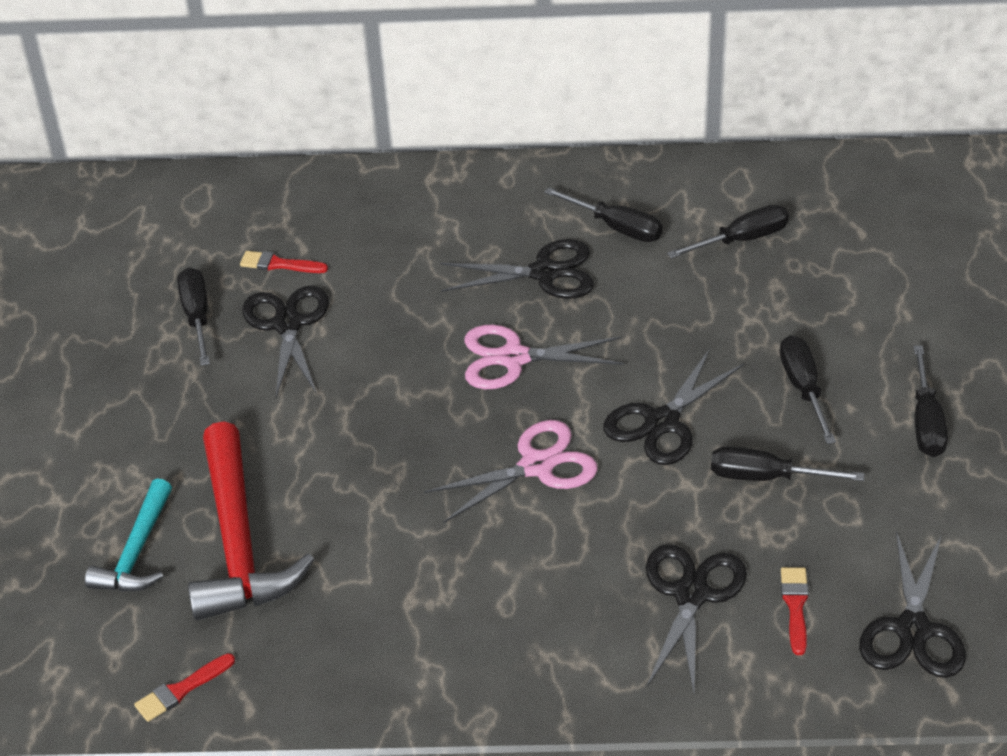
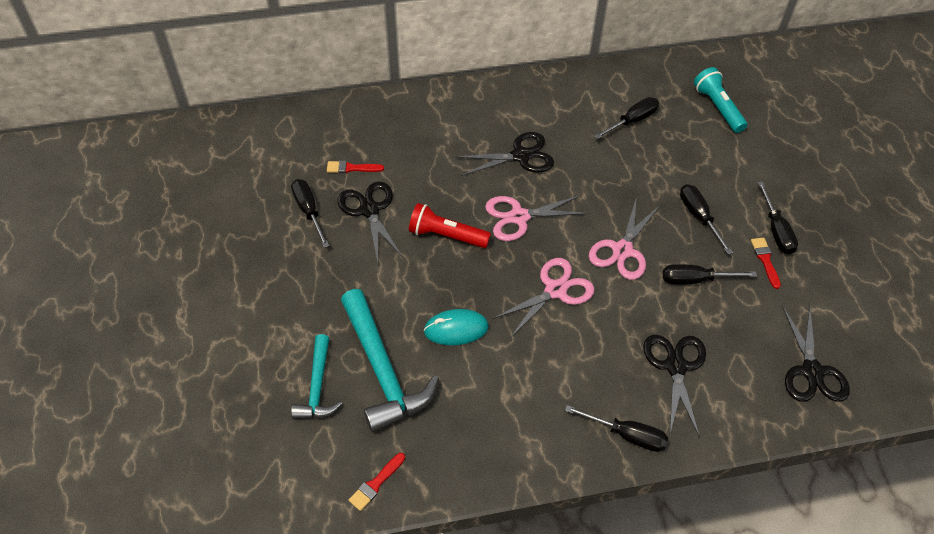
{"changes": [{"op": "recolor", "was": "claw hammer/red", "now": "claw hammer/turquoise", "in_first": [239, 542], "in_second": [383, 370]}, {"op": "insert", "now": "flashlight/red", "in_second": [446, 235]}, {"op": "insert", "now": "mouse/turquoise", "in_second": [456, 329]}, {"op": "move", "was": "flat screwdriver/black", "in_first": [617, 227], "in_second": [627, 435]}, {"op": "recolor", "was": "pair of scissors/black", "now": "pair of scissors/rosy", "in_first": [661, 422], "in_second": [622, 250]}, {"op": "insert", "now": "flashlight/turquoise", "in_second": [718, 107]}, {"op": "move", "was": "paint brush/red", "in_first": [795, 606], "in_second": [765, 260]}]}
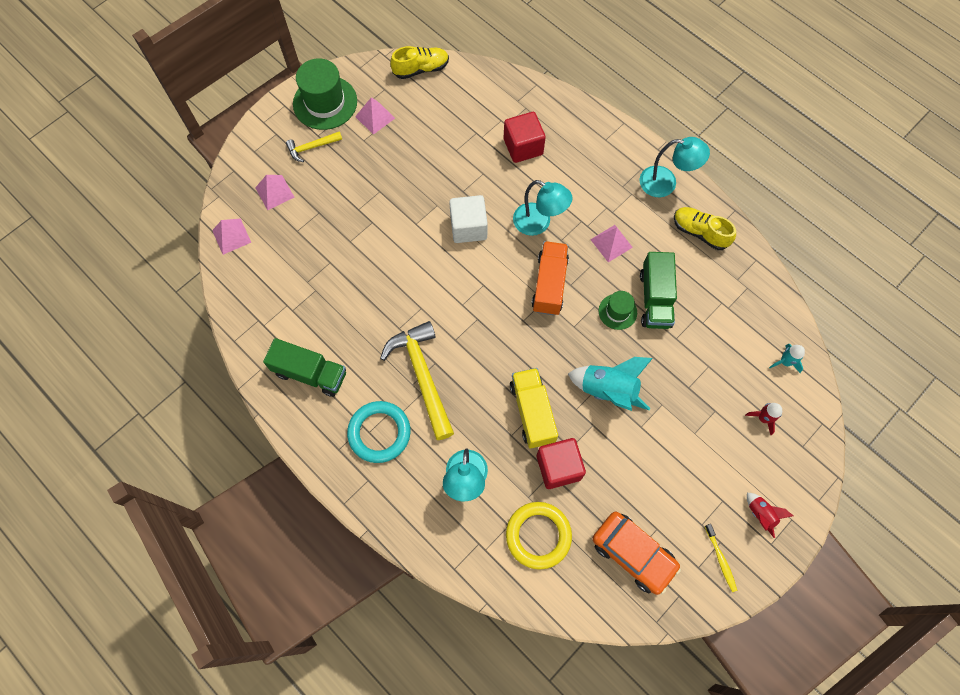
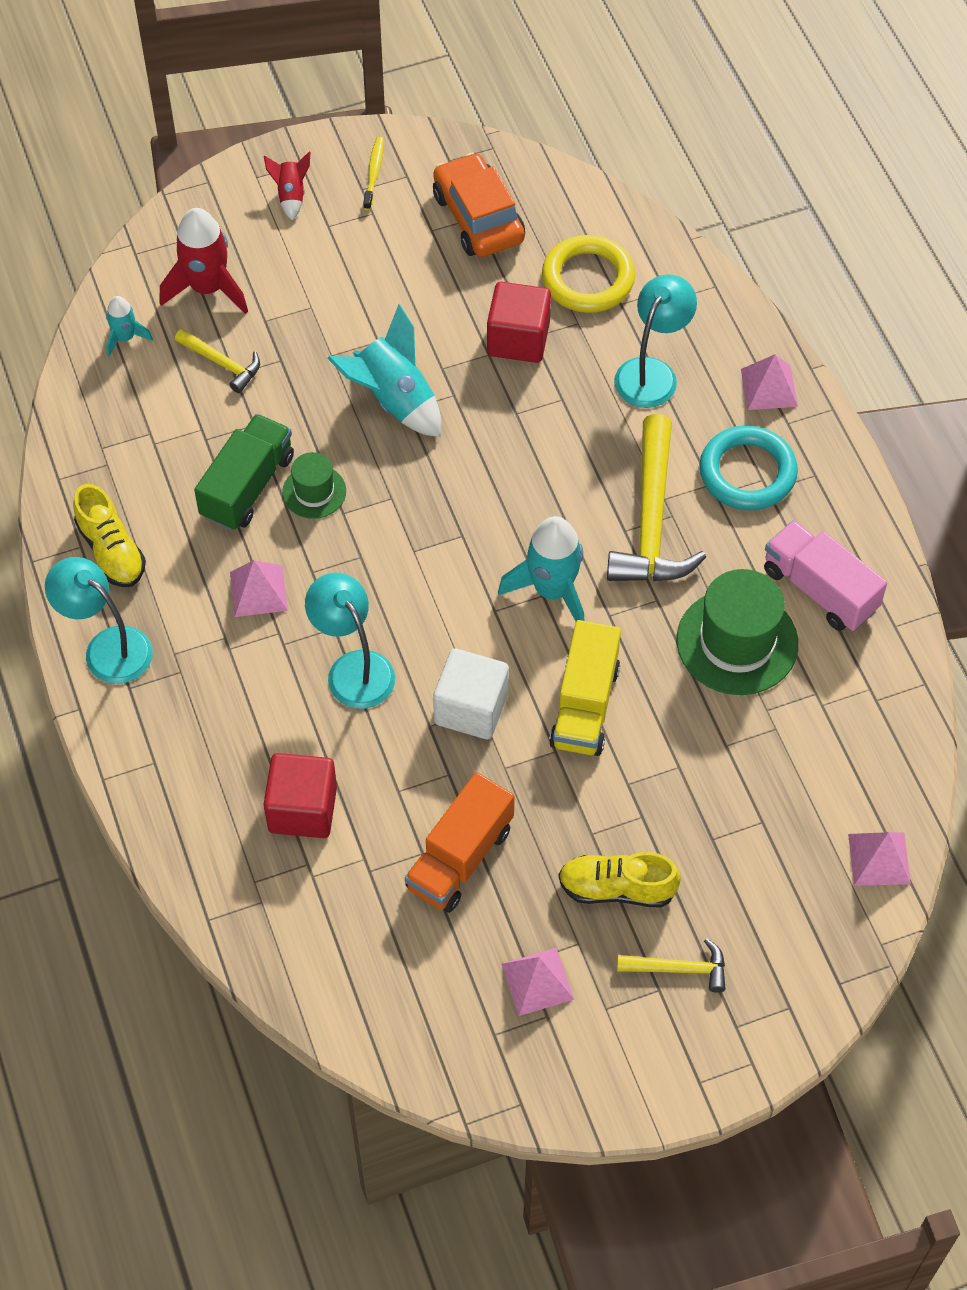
{"changes": [{"op": "resize", "was": "toy rocket/red", "in_first": [763, 418], "in_second": [207, 288], "ratio": 1.86}, {"op": "insert", "now": "claw hammer/bright yellow", "in_second": [222, 363]}, {"op": "move", "was": "truck/bright orange", "in_first": [549, 284], "in_second": [460, 858]}, {"op": "insert", "now": "toy rocket/turquoise", "in_second": [552, 590]}, {"op": "move", "was": "truck/bright yellow", "in_first": [532, 412], "in_second": [585, 706]}, {"op": "move", "was": "lace-up shoe/bright yellow", "in_first": [421, 69], "in_second": [617, 888]}, {"op": "move", "was": "top hat/emerald", "in_first": [325, 103], "in_second": [737, 642]}, {"op": "move", "was": "pyramid shape/rosy", "in_first": [274, 192], "in_second": [769, 387]}, {"op": "recolor", "was": "truck/emerald", "now": "truck/rosy", "in_first": [310, 373], "in_second": [819, 589]}]}
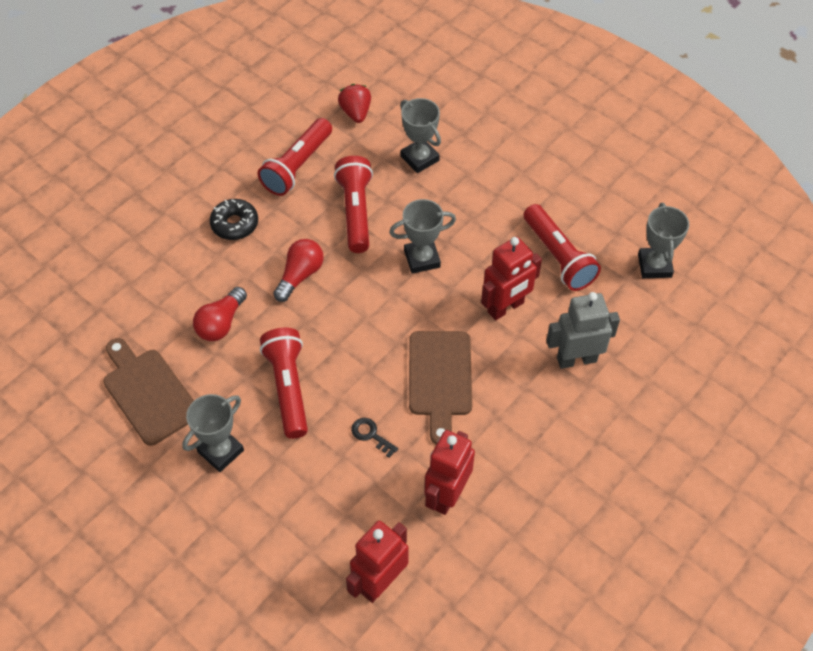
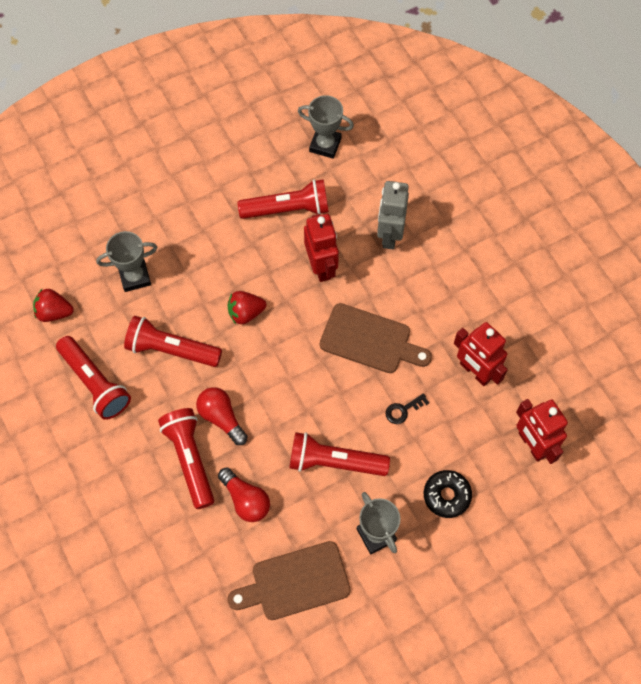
{"changes": [{"op": "insert", "now": "flashlight/red", "in_second": [190, 459]}, {"op": "replace", "was": "award cup/ash-grey", "now": "berry/red", "in_first": [422, 259], "in_second": [246, 313]}, {"op": "move", "was": "doughnut/black", "in_first": [235, 224], "in_second": [446, 495]}]}
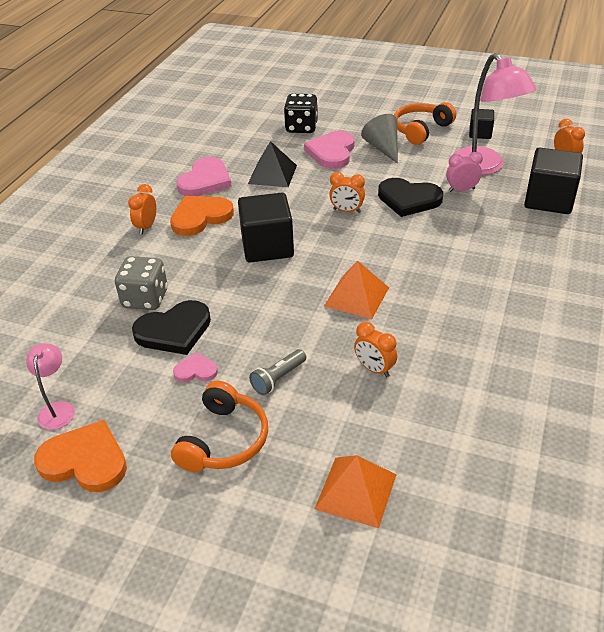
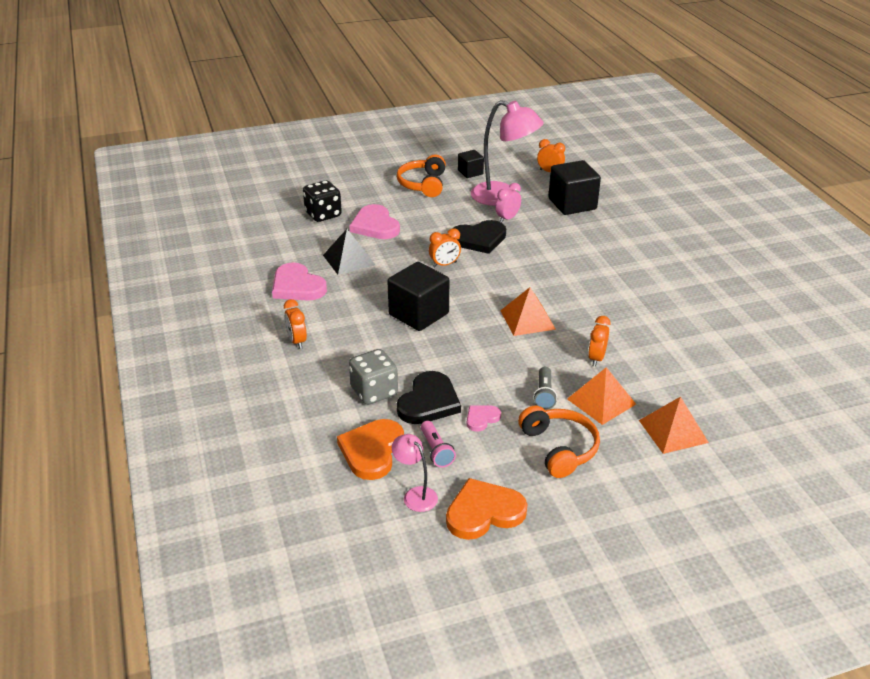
{"changes": [{"op": "rotate", "was": "heart shape/rosy", "in_first": [205, 181], "in_second": [297, 286], "clockwise": 150}, {"op": "move", "was": "heart shape/bright orange", "in_first": [200, 217], "in_second": [372, 451]}, {"op": "insert", "now": "flashlight/rosy", "in_second": [436, 451]}, {"op": "insert", "now": "pyramid shape/bright orange", "in_second": [601, 401]}, {"op": "rotate", "was": "bedside clock/bright orange", "in_first": [374, 369], "in_second": [596, 358], "clockwise": 105}, {"op": "delete", "was": "cone shape/ash-grey", "in_first": [383, 148]}]}
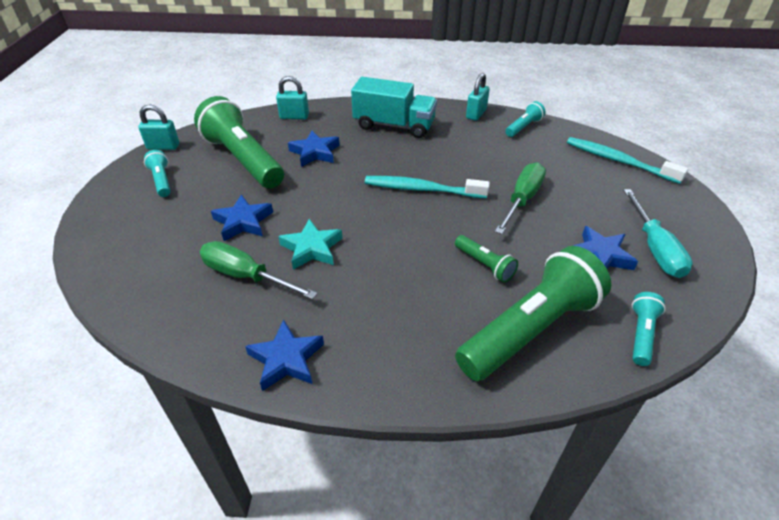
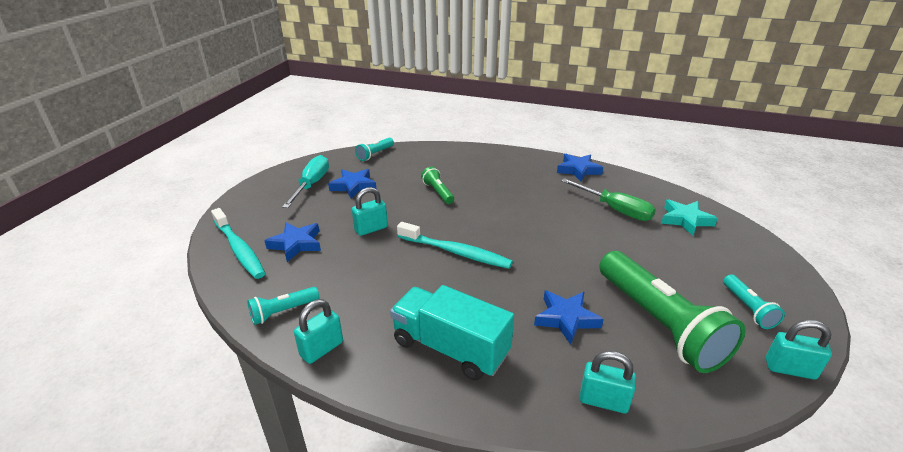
{"changes": [{"op": "move", "was": "star shape/royal blue", "in_first": [243, 222], "in_second": [296, 244]}, {"op": "replace", "was": "flat screwdriver/emerald", "now": "padlock/turquoise", "in_first": [522, 199], "in_second": [371, 229]}, {"op": "move", "was": "star shape/turquoise", "in_first": [311, 248], "in_second": [685, 220]}, {"op": "delete", "was": "flashlight/emerald", "in_first": [530, 329]}]}
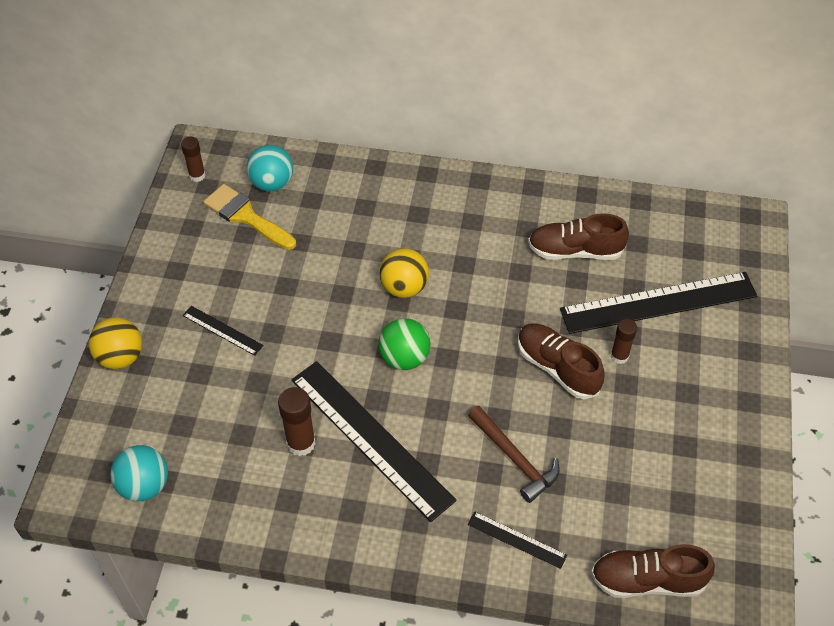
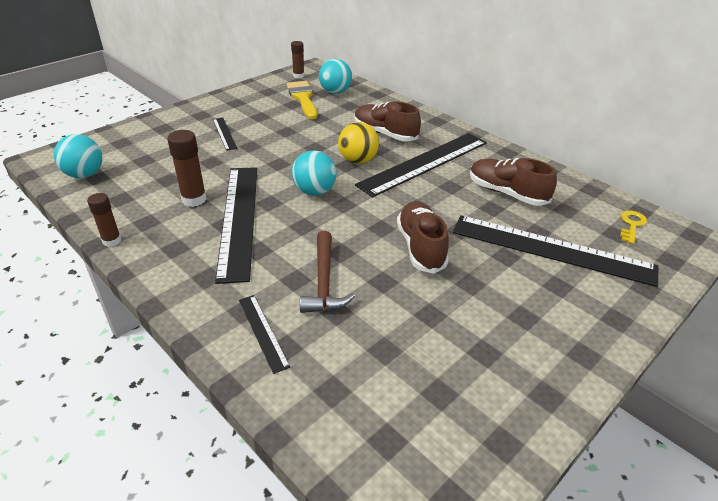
{"changes": [{"op": "move", "was": "glue/dark brown", "in_first": [619, 356], "in_second": [112, 241]}, {"op": "recolor", "was": "sphere/emerald", "now": "sphere/turquoise", "in_first": [404, 358], "in_second": [314, 191]}, {"op": "move", "was": "lace-up shoe/dark brown", "in_first": [647, 580], "in_second": [385, 134]}, {"op": "insert", "now": "ruler/black", "in_second": [424, 163]}, {"op": "insert", "now": "door key/bright yellow", "in_second": [631, 225]}, {"op": "delete", "was": "sphere/bright yellow", "in_first": [121, 357]}]}
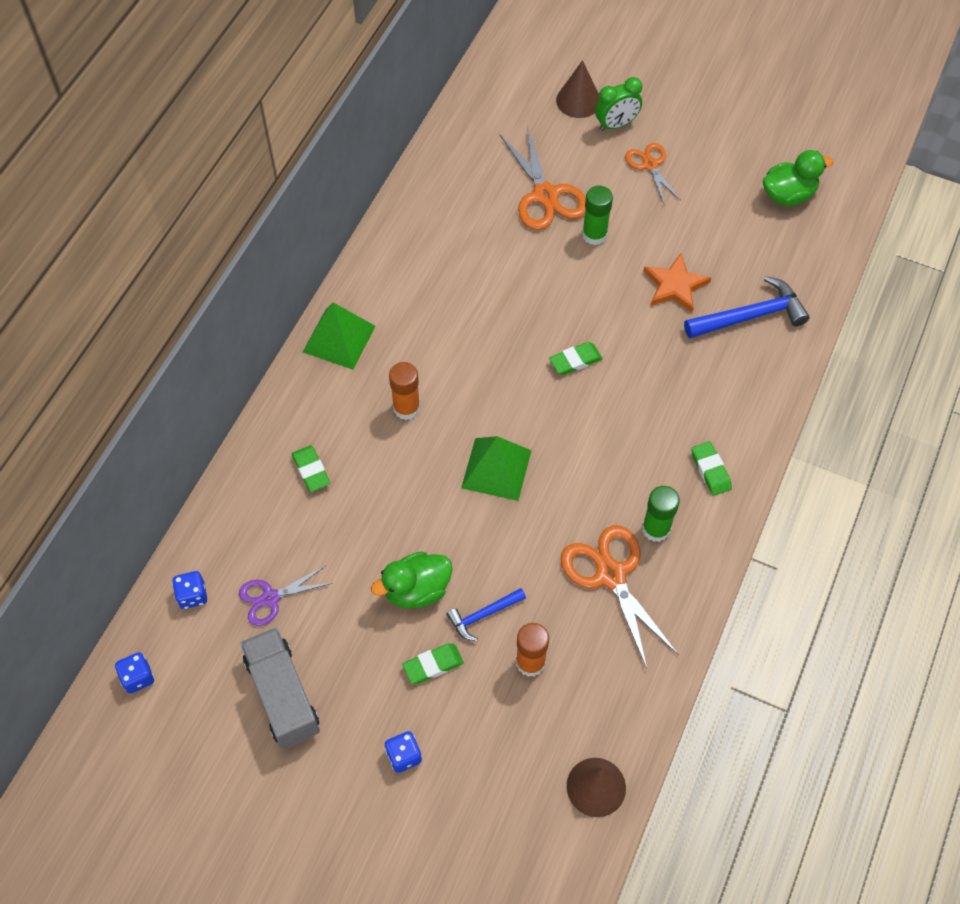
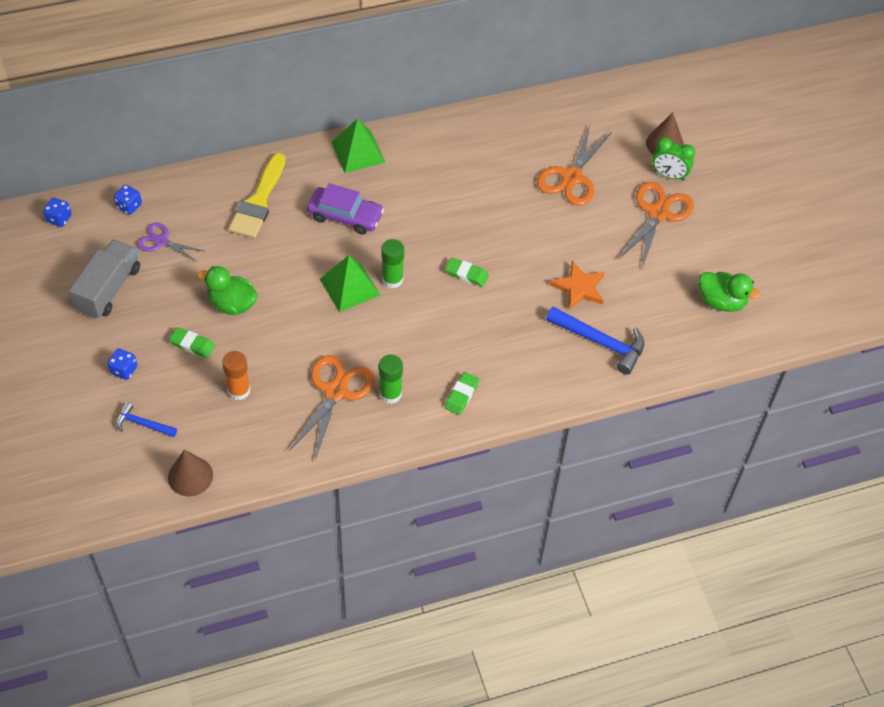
{"changes": [{"op": "move", "was": "claw hammer/royal blue", "in_first": [483, 615], "in_second": [142, 424]}, {"op": "replace", "was": "pencil eraser/emerald", "now": "paint brush/bright yellow", "in_first": [311, 470], "in_second": [258, 201]}, {"op": "replace", "was": "glue/bright orange", "now": "car/purple", "in_first": [406, 408], "in_second": [345, 216]}, {"op": "move", "was": "glue/emerald", "in_first": [594, 235], "in_second": [392, 279]}, {"op": "resize", "was": "pair of scissors/bright orange", "in_first": [650, 165], "in_second": [658, 213], "ratio": 1.66}]}
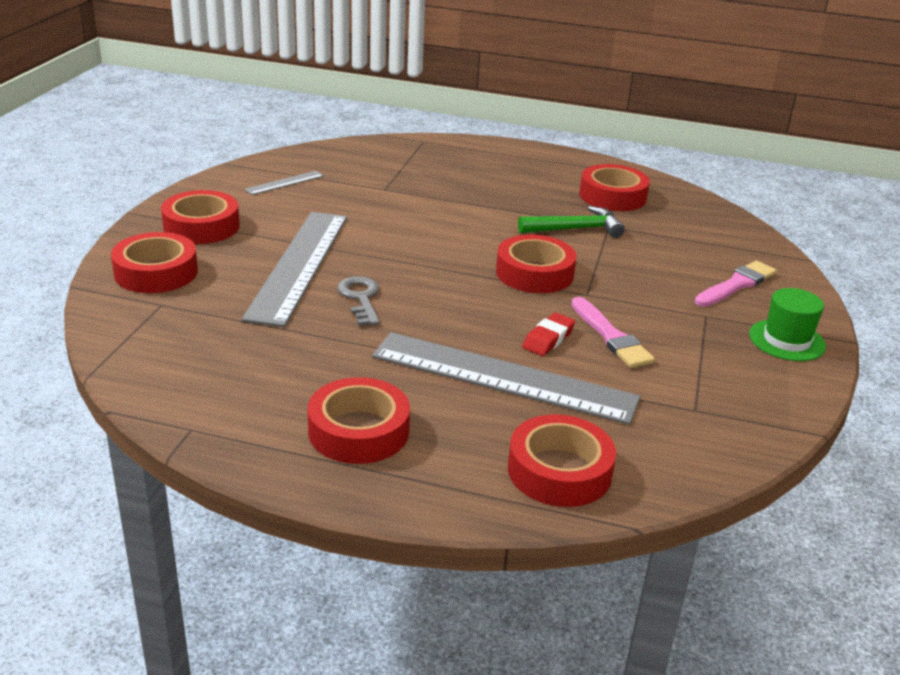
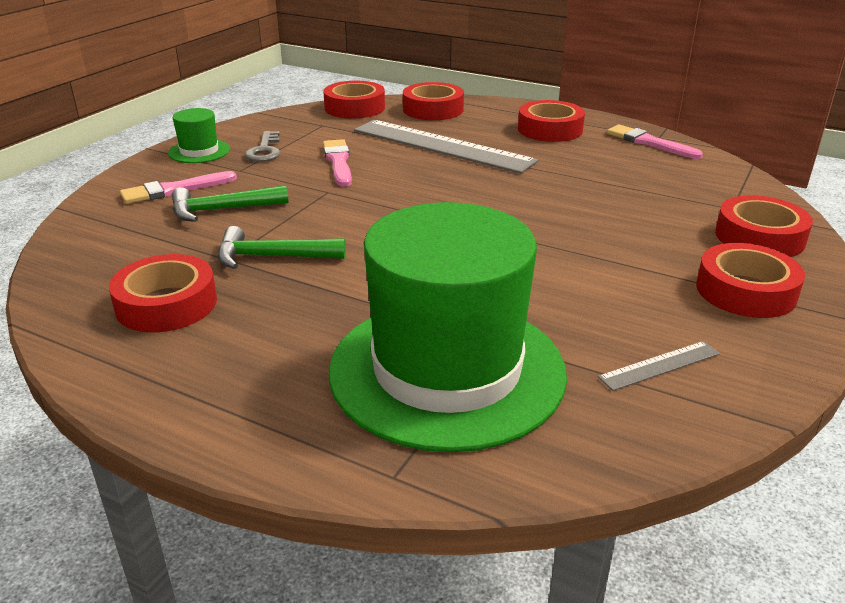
{"changes": [{"op": "insert", "now": "claw hammer/emerald", "in_second": [222, 210]}, {"op": "move", "was": "door key/ash-grey", "in_first": [360, 298], "in_second": [265, 150]}, {"op": "move", "was": "sticky tape/red", "in_first": [534, 273], "in_second": [354, 108]}, {"op": "insert", "now": "top hat/emerald", "in_second": [447, 370]}, {"op": "insert", "now": "paint brush/rosy", "in_second": [649, 142]}, {"op": "delete", "was": "ruler/ash-grey", "in_first": [299, 265]}, {"op": "delete", "was": "pencil eraser/red", "in_first": [548, 339]}]}
